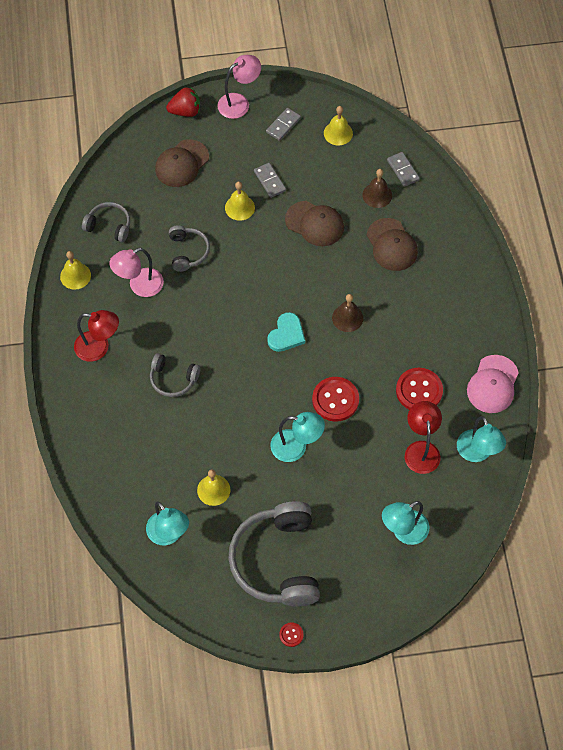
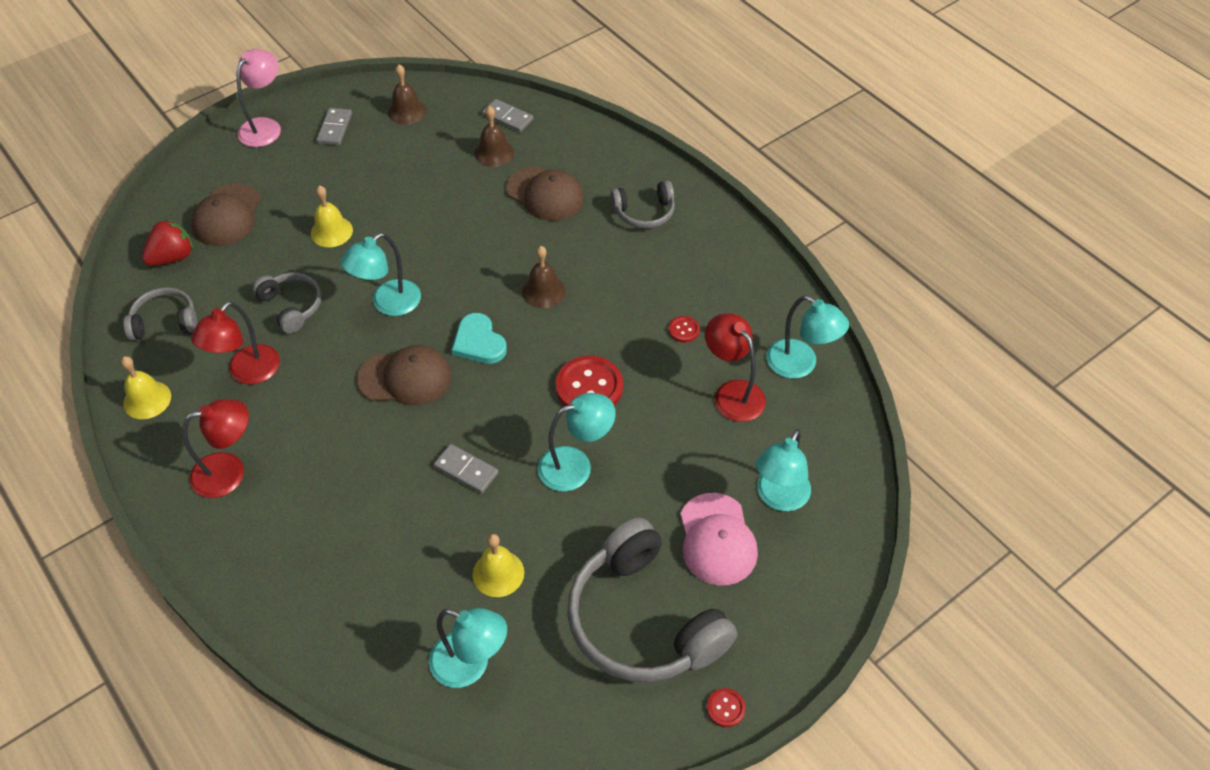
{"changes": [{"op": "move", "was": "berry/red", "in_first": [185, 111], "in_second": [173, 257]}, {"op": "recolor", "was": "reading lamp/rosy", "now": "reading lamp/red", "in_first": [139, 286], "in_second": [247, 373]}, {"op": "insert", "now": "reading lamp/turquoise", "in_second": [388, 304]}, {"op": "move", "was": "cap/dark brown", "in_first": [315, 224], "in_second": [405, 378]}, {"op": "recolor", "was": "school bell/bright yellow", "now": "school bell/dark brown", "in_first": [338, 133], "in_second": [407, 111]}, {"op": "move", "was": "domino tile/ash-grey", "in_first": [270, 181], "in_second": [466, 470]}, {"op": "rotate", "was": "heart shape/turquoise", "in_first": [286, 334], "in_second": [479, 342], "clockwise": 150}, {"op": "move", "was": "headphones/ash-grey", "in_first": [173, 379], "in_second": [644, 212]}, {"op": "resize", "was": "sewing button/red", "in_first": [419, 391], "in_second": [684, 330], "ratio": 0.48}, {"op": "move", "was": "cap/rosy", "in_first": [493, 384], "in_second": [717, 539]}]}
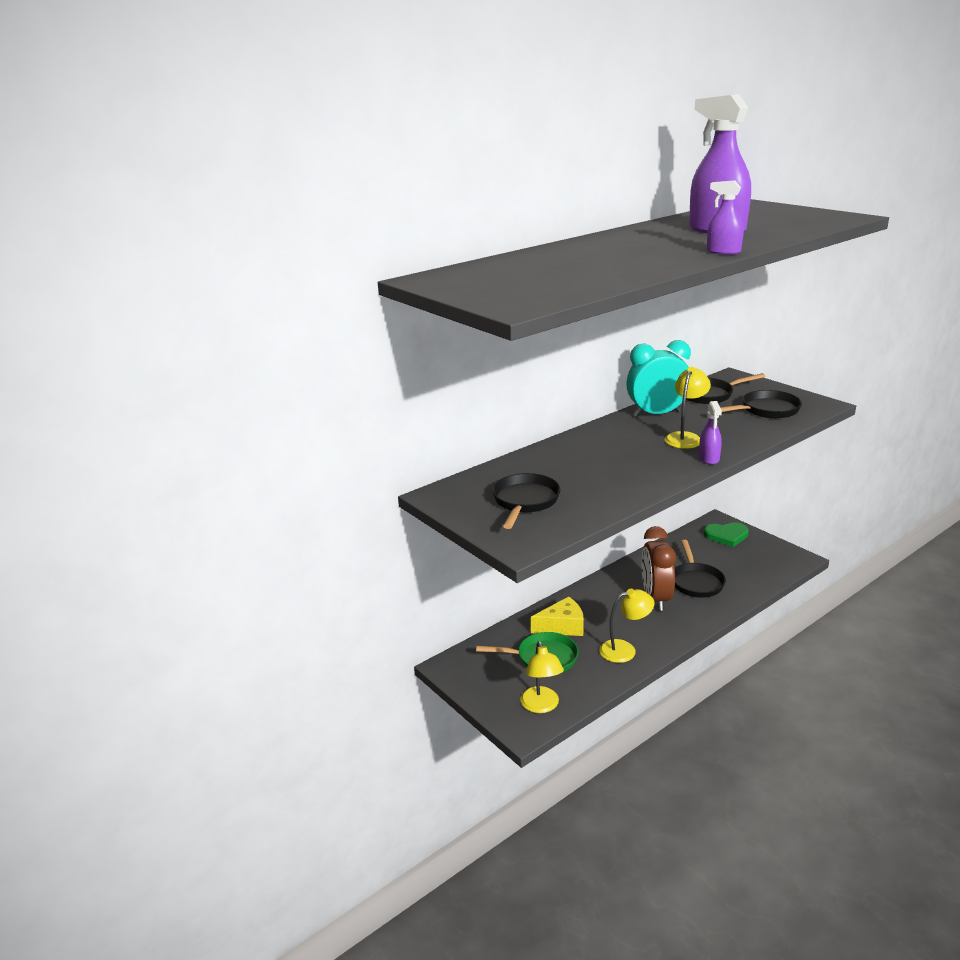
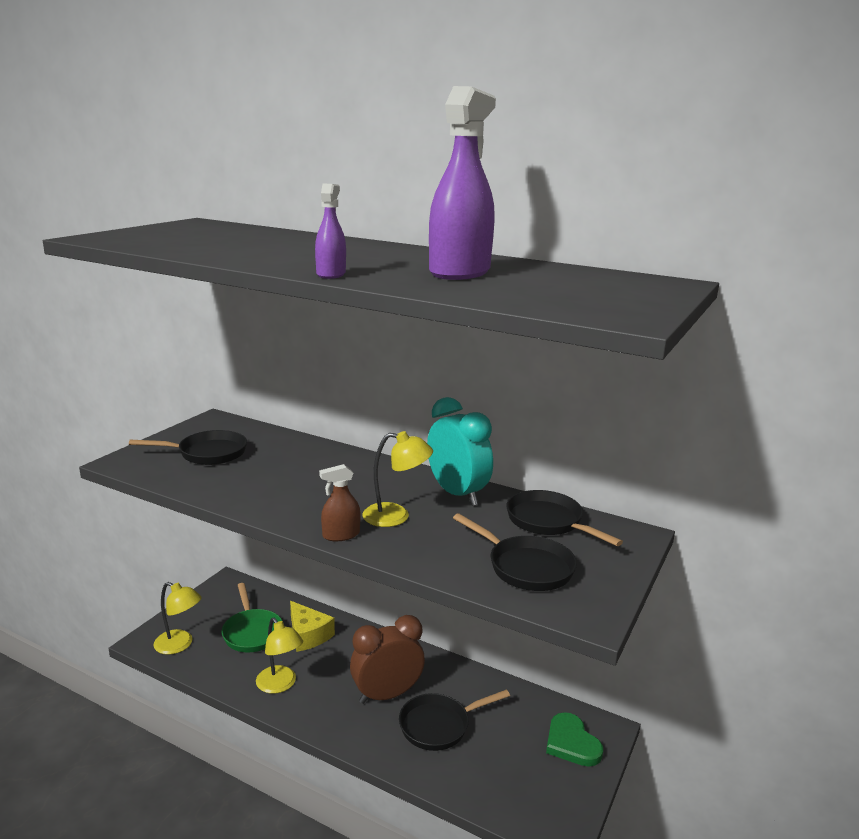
{"changes": [{"op": "rotate", "was": "reading lamp/bright yellow", "in_first": [541, 706], "in_second": [179, 645], "clockwise": -120}, {"op": "recolor", "was": "spray bottle/purple", "now": "spray bottle/dark brown", "in_first": [709, 458], "in_second": [341, 535]}]}
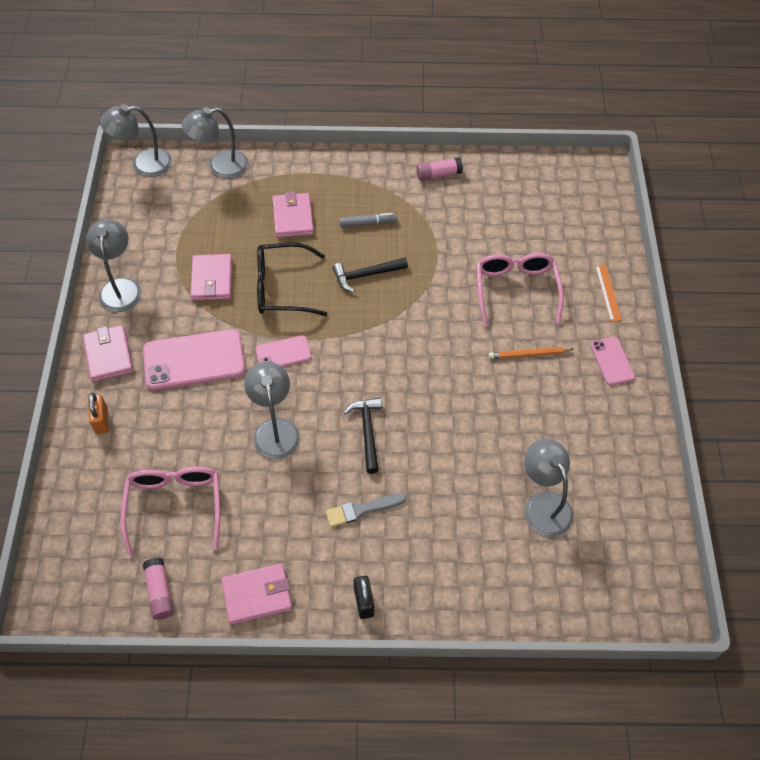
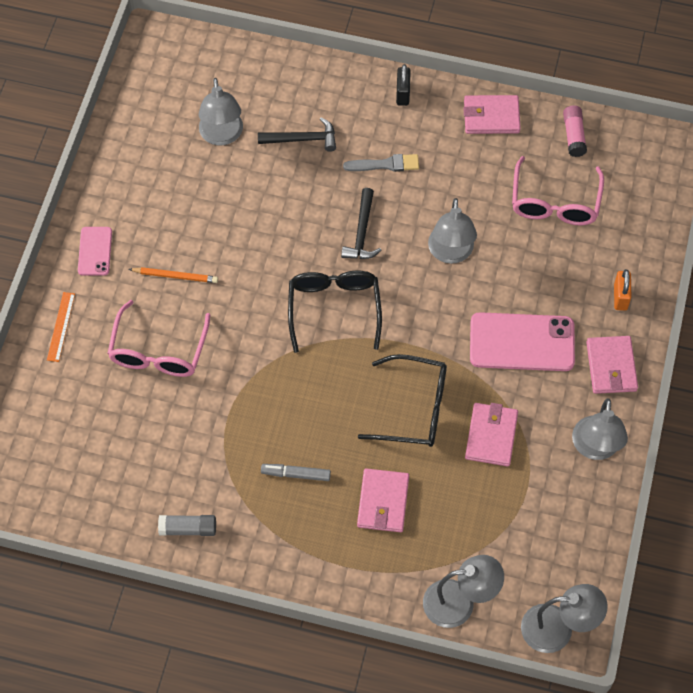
{"changes": [{"op": "recolor", "was": "glue/rosy", "now": "glue/ash-grey", "in_first": [438, 174], "in_second": [188, 529]}, {"op": "move", "was": "claw hammer/black", "in_first": [366, 275], "in_second": [302, 139]}, {"op": "insert", "now": "eyeglasses/black", "in_second": [334, 309]}, {"op": "delete", "was": "phone/rosy", "in_first": [283, 353]}]}
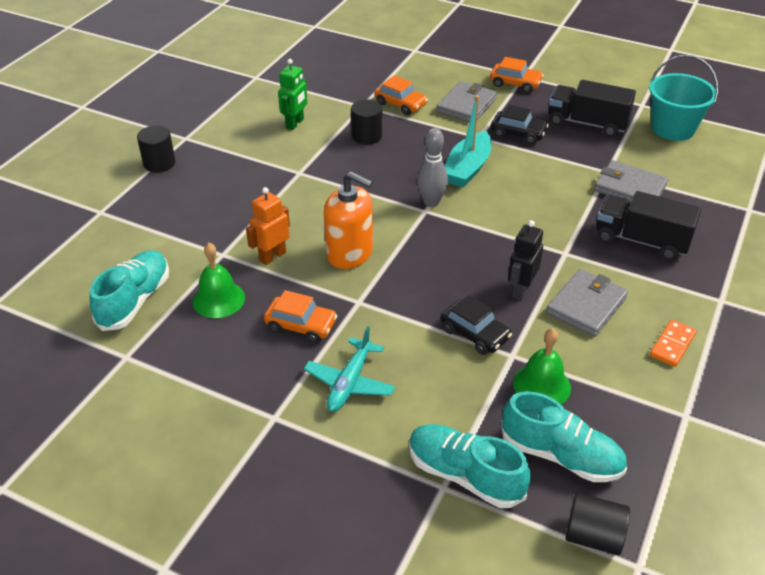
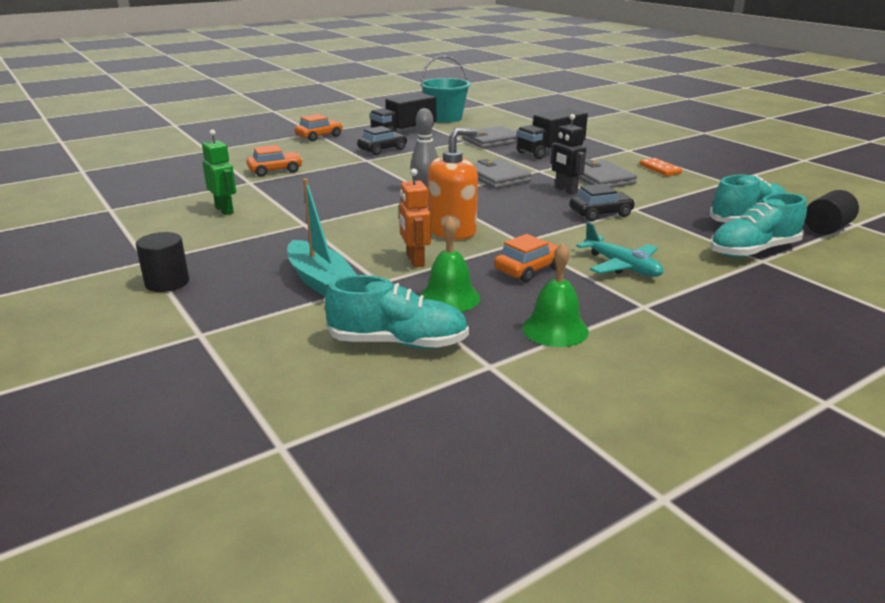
{"changes": [{"op": "move", "was": "sailboat/turquoise", "in_first": [467, 168], "in_second": [320, 280]}, {"op": "rotate", "was": "lace-up shoe/turquoise", "in_first": [135, 301], "in_second": [398, 342], "clockwise": 135}, {"op": "move", "was": "wallet/ash-grey", "in_first": [466, 105], "in_second": [497, 177]}, {"op": "move", "was": "school bell/emerald", "in_first": [541, 385], "in_second": [555, 329]}, {"op": "delete", "was": "cylinder/black", "in_first": [366, 136]}]}
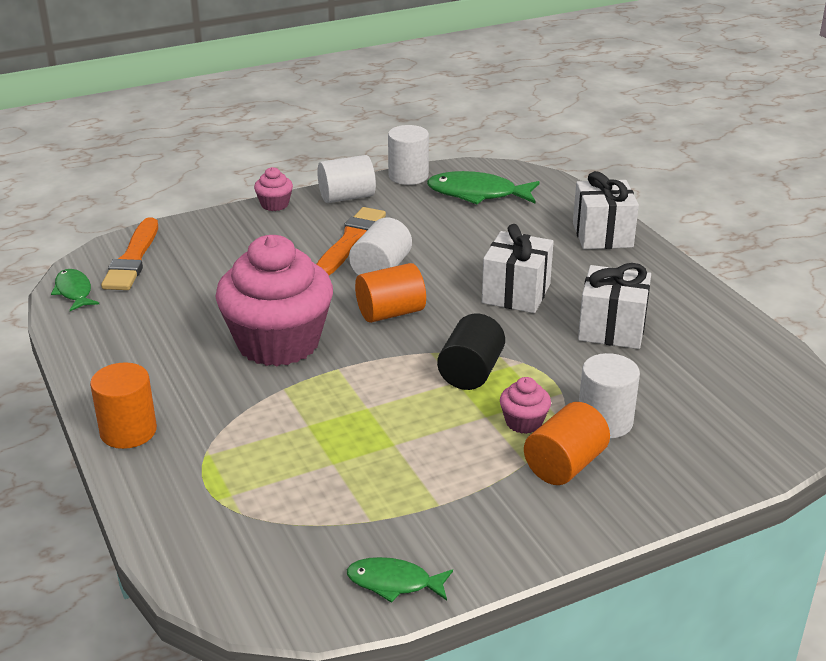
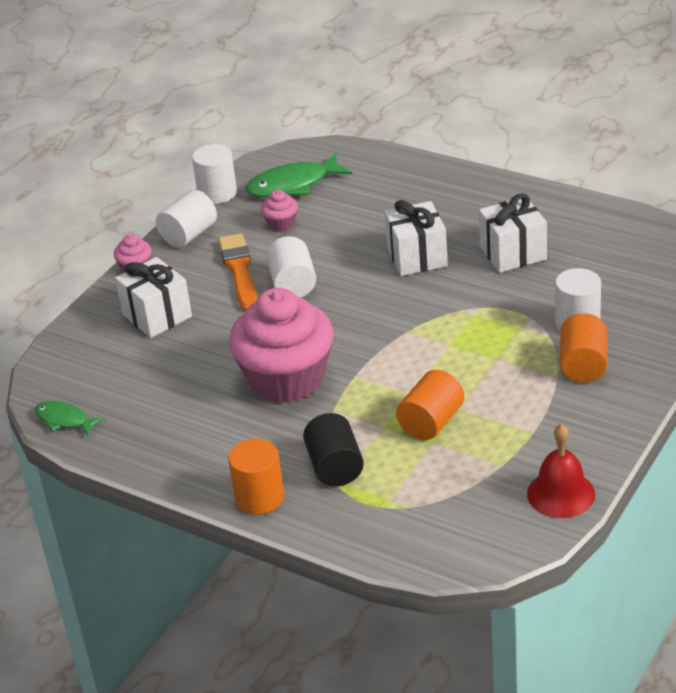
{"changes": [{"op": "move", "was": "wrapped gift/pure white", "in_first": [602, 235], "in_second": [157, 315]}, {"op": "move", "was": "fairy cake/rosy", "in_first": [523, 422], "in_second": [281, 223]}, {"op": "move", "was": "cylinder/black", "in_first": [471, 372], "in_second": [335, 467]}, {"op": "move", "was": "cylinder/bright orange", "in_first": [390, 313], "in_second": [431, 422]}, {"op": "replace", "was": "toy fish/emerald", "now": "school bell/red", "in_first": [394, 583], "in_second": [561, 494]}, {"op": "delete", "was": "paint brush/bright orange", "in_first": [133, 259]}]}
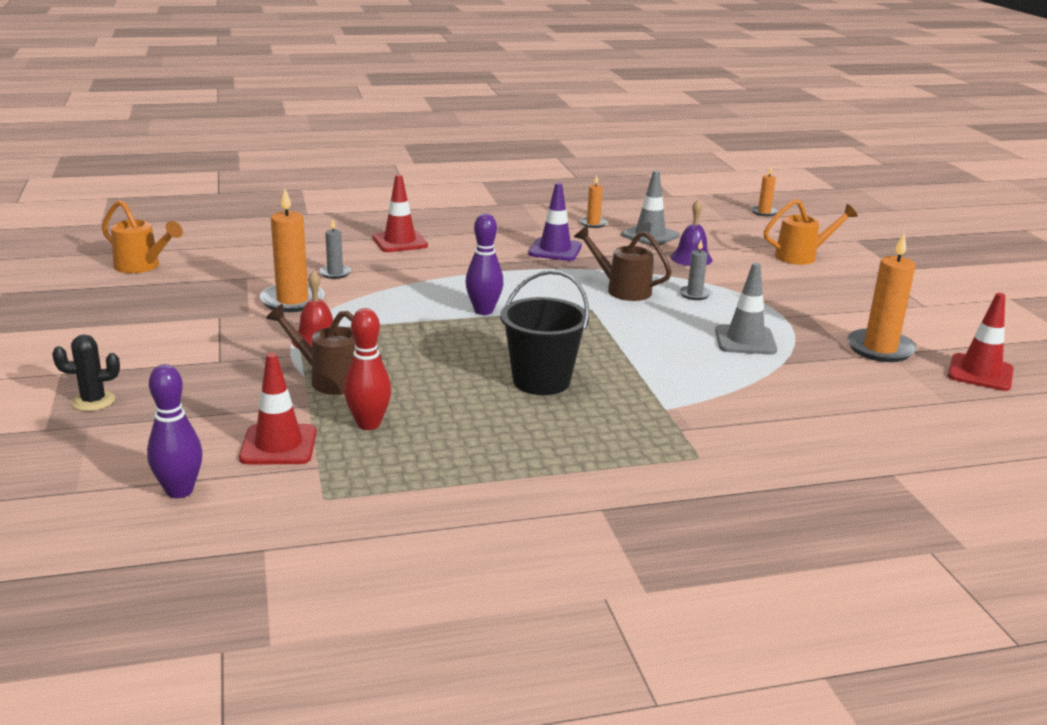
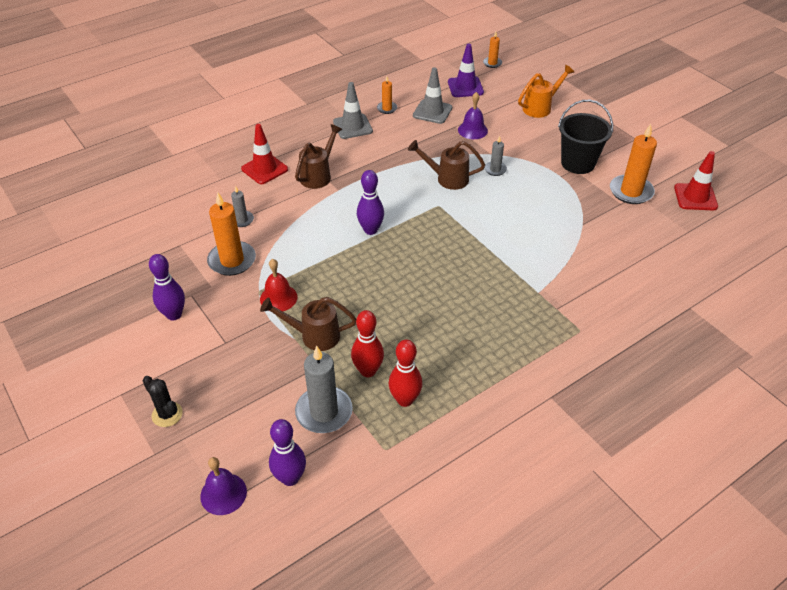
{"changes": [{"op": "rotate", "was": "saguaro cactus/black", "in_first": [93, 401], "in_second": [167, 414], "clockwise": 75}, {"op": "insert", "now": "tenpin/purple", "in_second": [174, 315]}, {"op": "insert", "now": "school bell/purple", "in_second": [223, 494]}, {"op": "insert", "now": "watering pot/dark brown", "in_second": [318, 175]}, {"op": "replace", "was": "road cone/red", "now": "wax candle/ash-grey", "in_first": [278, 445], "in_second": [324, 412]}, {"op": "move", "was": "road cone/ash-grey", "in_first": [745, 340], "in_second": [352, 126]}, {"op": "insert", "now": "tenpin/red", "in_second": [405, 400]}, {"op": "move", "was": "road cone/purple", "in_first": [555, 250], "in_second": [465, 87]}, {"op": "move", "was": "sand bucket/black", "in_first": [541, 381], "in_second": [578, 163]}, {"op": "delete", "was": "watering pot/bright orange", "in_first": [142, 266]}]}
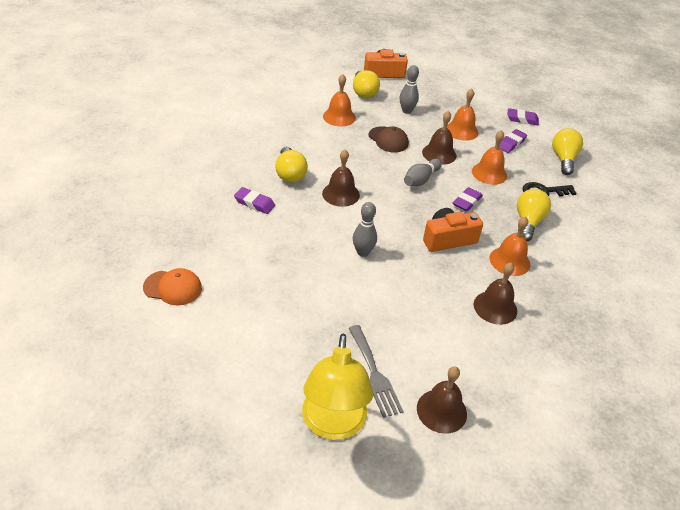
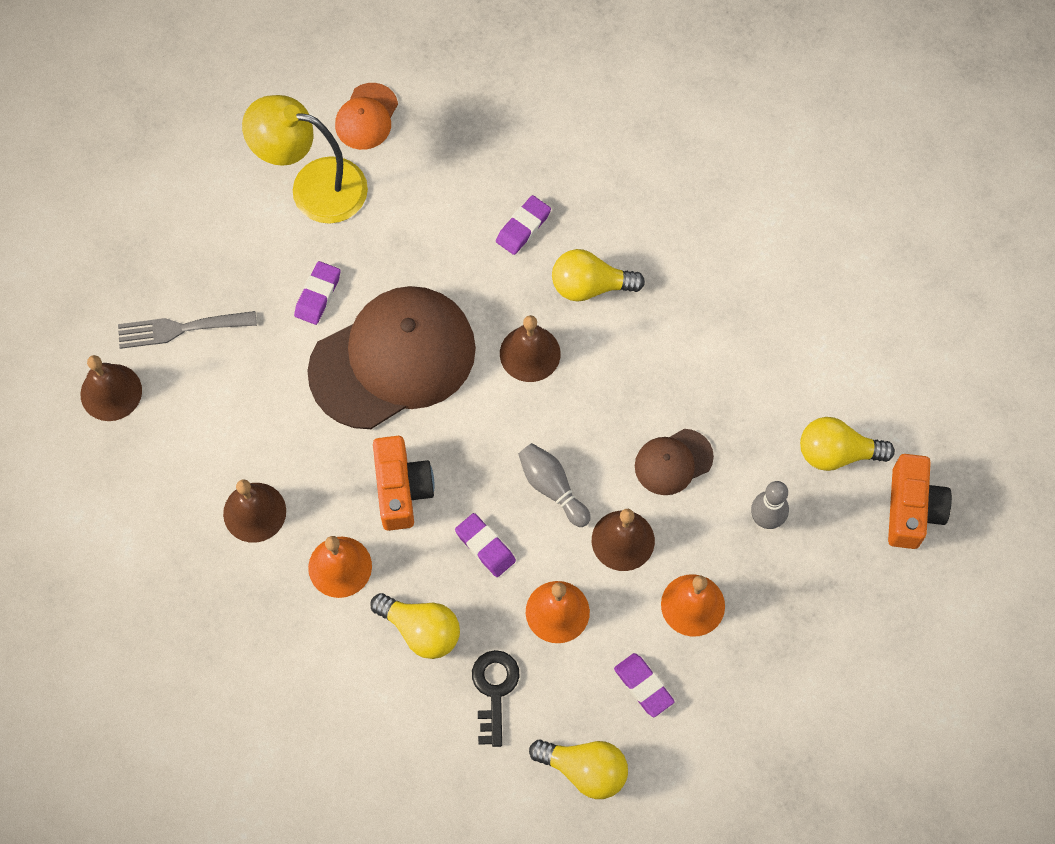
{"changes": [{"op": "move", "was": "reading lamp/bright yellow", "in_first": [333, 425], "in_second": [313, 186]}, {"op": "move", "was": "pencil eraser/purple", "in_first": [522, 119], "in_second": [318, 295]}, {"op": "replace", "was": "tenpin/ash-grey", "now": "cap/dark brown", "in_first": [363, 252], "in_second": [393, 359]}, {"op": "delete", "was": "school bell/bright orange", "in_first": [339, 117]}]}
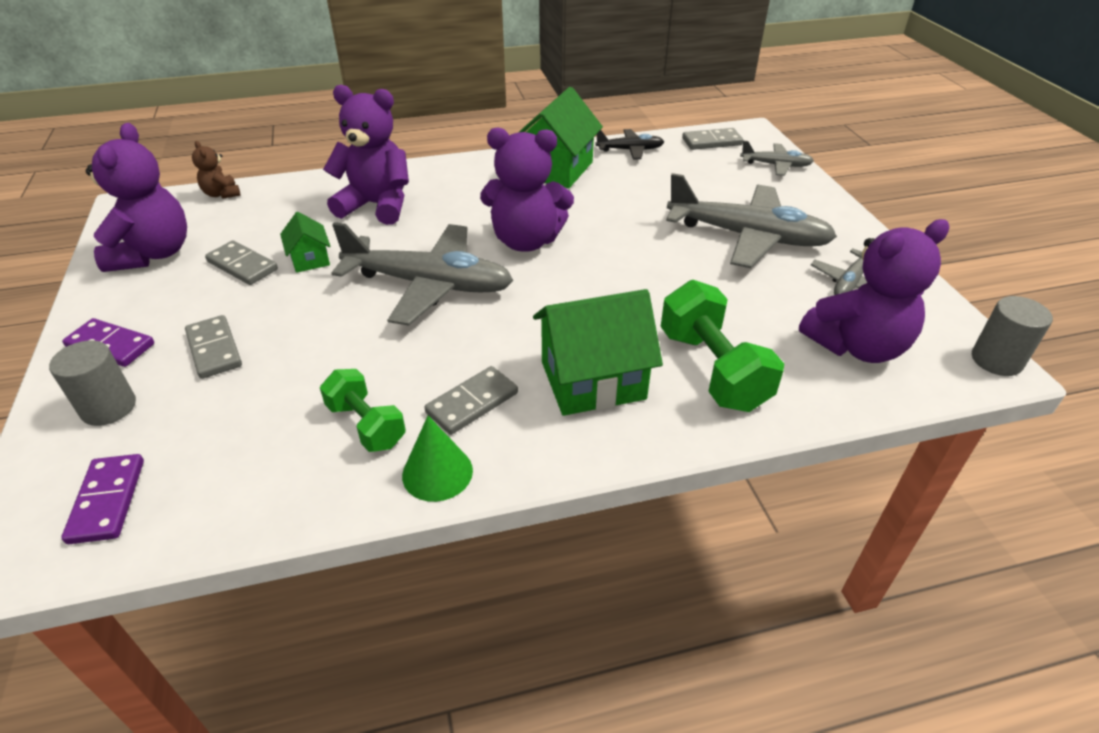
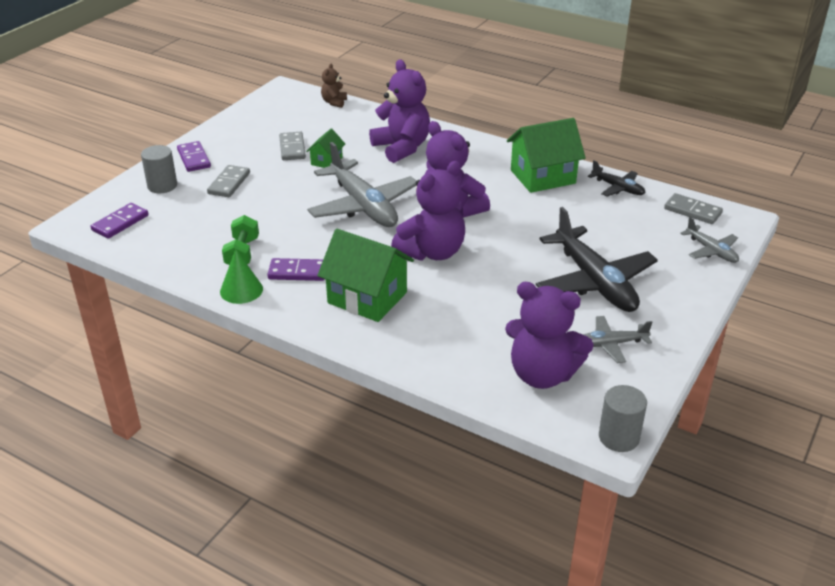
{"changes": [{"op": "recolor", "was": "domino tile/ash-grey", "now": "domino tile/purple", "in_first": [472, 403], "in_second": [297, 272]}, {"op": "move", "was": "stuffed bear/purple", "in_first": [153, 254], "in_second": [432, 252]}, {"op": "recolor", "was": "plane/ash-grey", "now": "plane/black", "in_first": [748, 237], "in_second": [594, 282]}, {"op": "delete", "was": "dumbbell/emerald", "in_first": [712, 370]}]}
